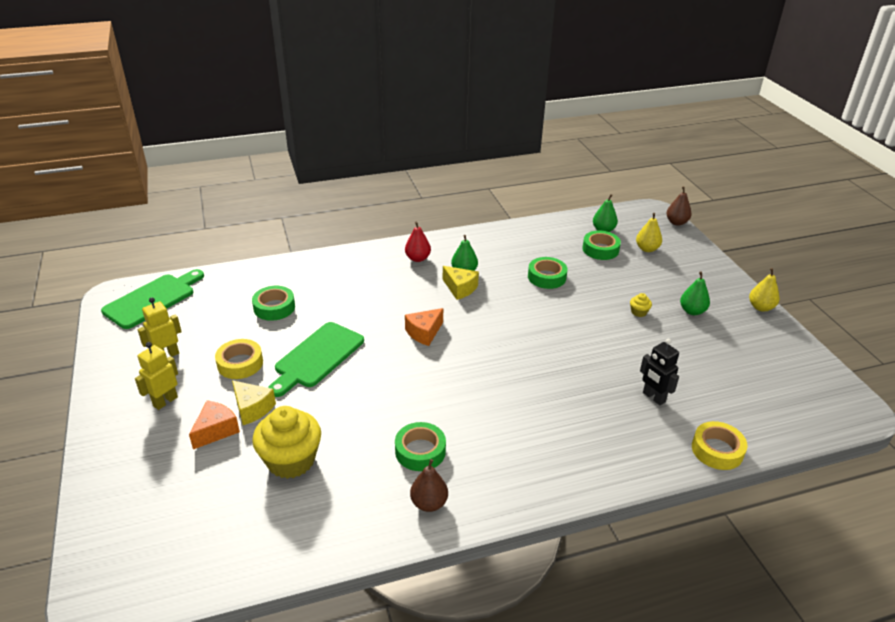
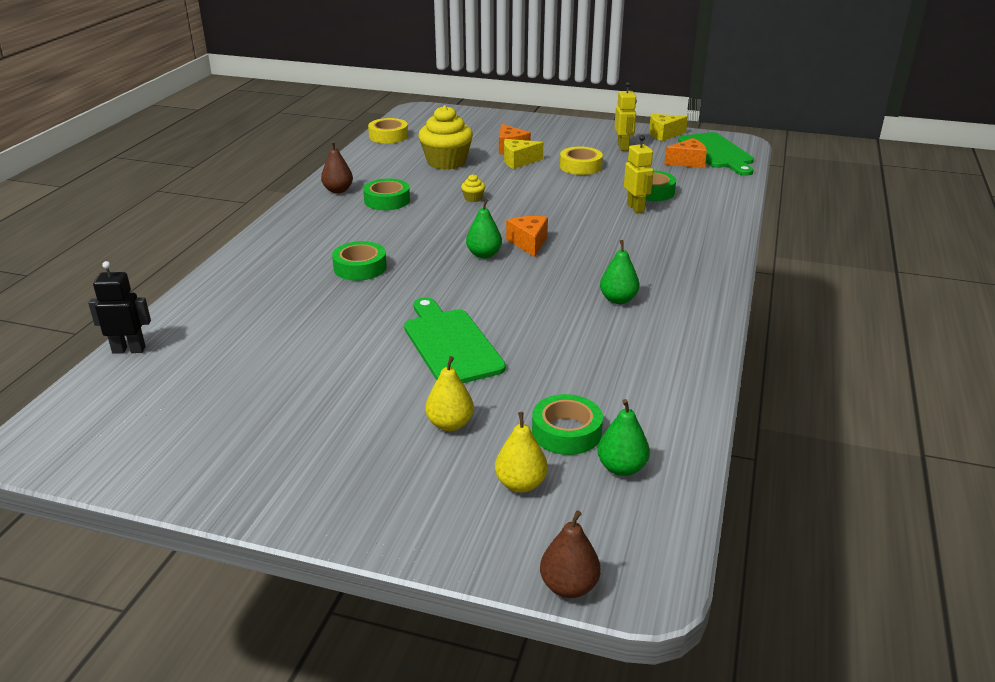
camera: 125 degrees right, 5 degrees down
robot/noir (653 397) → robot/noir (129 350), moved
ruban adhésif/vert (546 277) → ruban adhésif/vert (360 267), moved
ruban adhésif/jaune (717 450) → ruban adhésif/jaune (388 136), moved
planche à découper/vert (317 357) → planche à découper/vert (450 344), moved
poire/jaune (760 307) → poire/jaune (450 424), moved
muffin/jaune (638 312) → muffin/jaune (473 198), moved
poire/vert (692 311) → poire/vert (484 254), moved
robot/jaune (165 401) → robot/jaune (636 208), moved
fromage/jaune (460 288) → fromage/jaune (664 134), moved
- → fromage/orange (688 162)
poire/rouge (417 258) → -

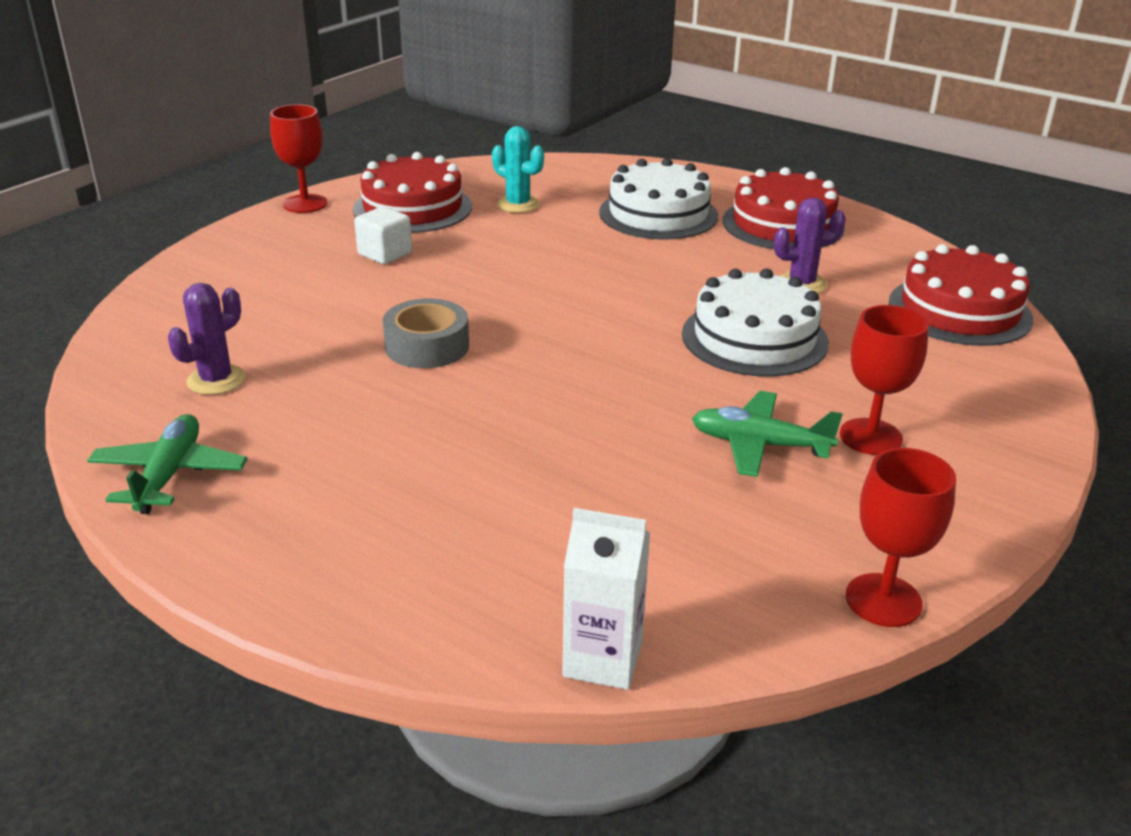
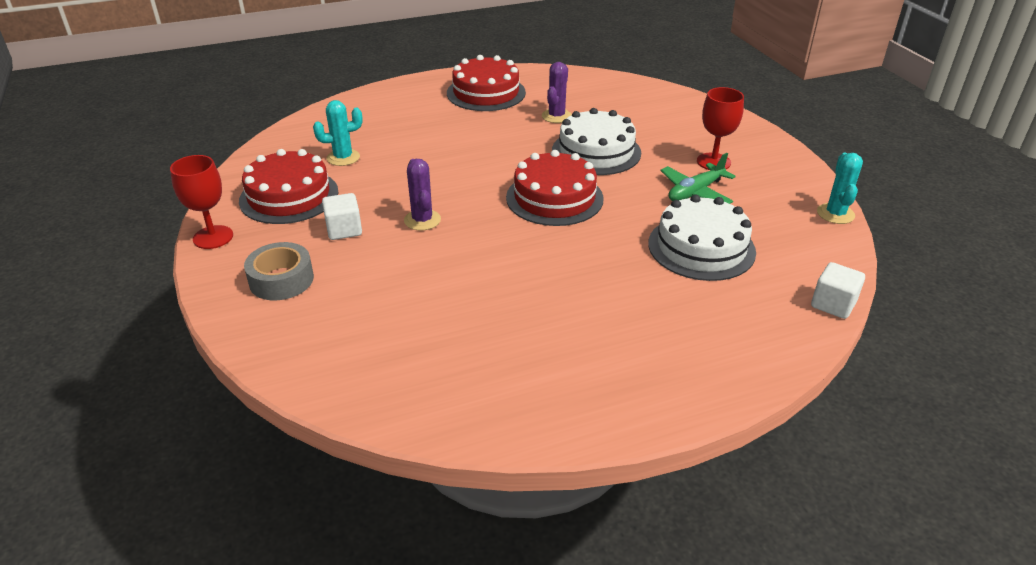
camera: 55 degrees left, 5 degrees up
ruban adhésif/gris (427 346) → ruban adhésif/gris (281 280), moved
cactus/violet (216 380) → cactus/violet (422 220), moved
gâteau/rouge (959 310) → gâteau/rouge (554 198), moved
gâteau/blanc (658 214) → gâteau/blanc (701 247), moved
brique de lait/blanc (602 659) → cube/blanc (833 304)
verre à pied/rouge (883 600) → cactus/turquoise (835 214)
avion/vert (169 475) → -

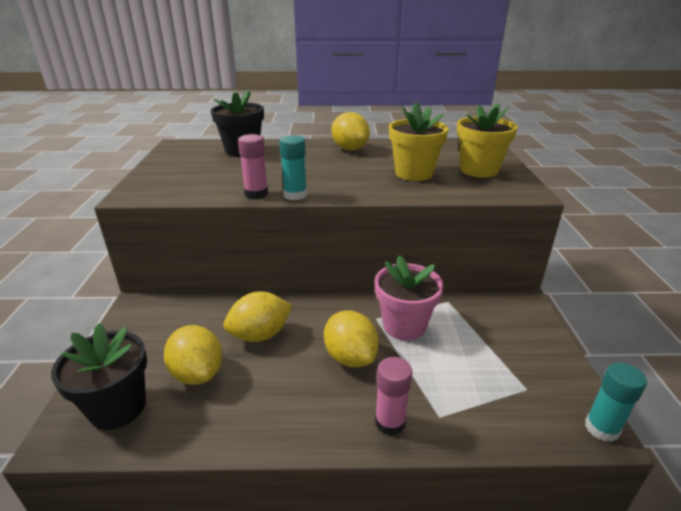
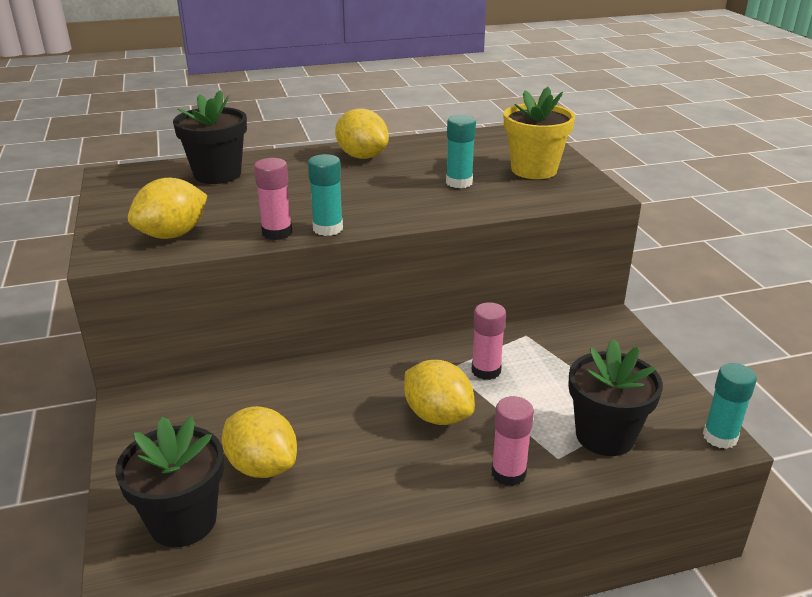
camera: 15 degrees left, 0 degrees up
citron/jaune (260 335) → citron/jaune (172 235), moved
pot de fleurs/jaune (414 173) → bâton de colle/turquoise (459 182)
pot de fleurs/rose (404 325) → bâton de colle/rose (486 370)
- → pot de fleurs/noir (605 436)

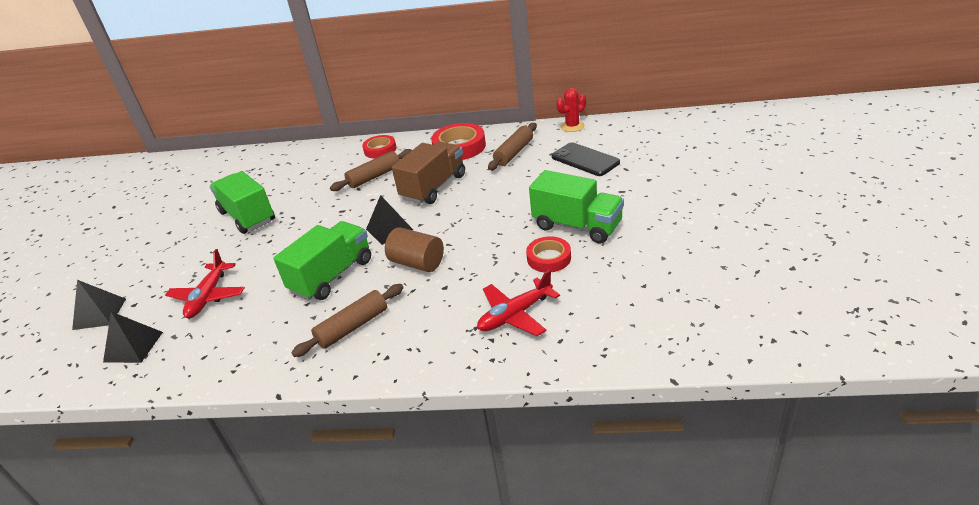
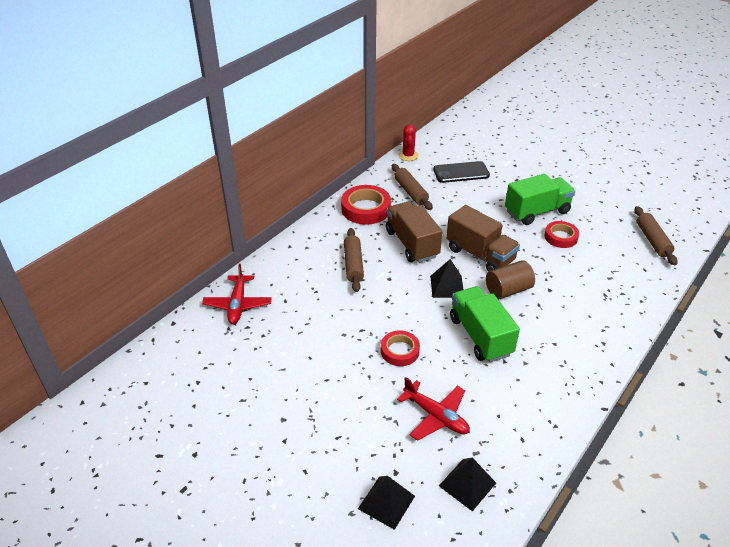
camera: 60 degrees left, 5 degrees up
avion/rouge (515 315) → avion/rouge (238 304), moved
ruban adhésif/rouge (380 150) → ruban adhésif/rouge (400 351), moved
- → camion/marron (480 255)
rouleau à pâtisserie/marron (352 327) → rouleau à pâtisserie/marron (652 240), moved
camion/vert (247 216) → -

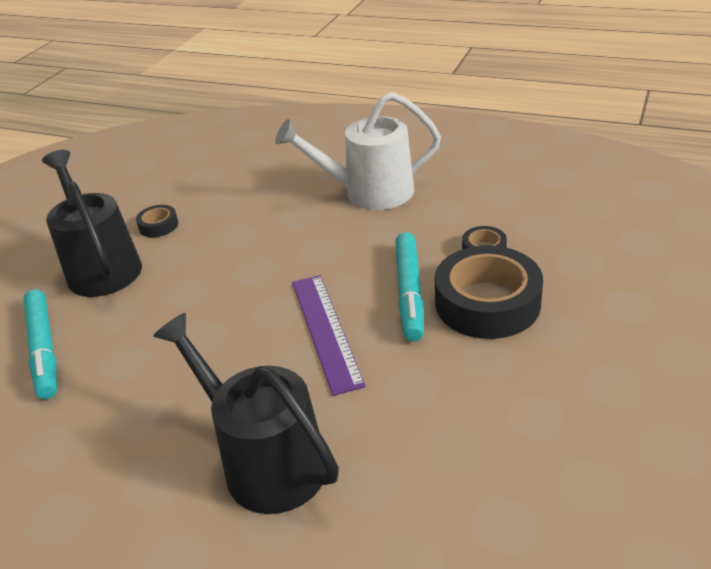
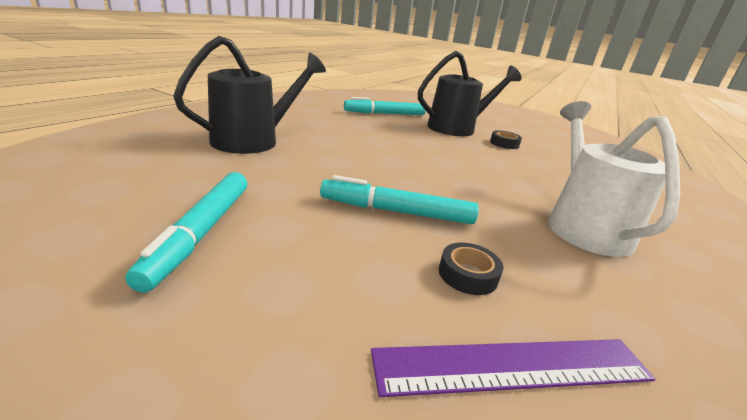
camera: 90 degrees right, 10 degrees down
- → feutre/turquoise (200 233)
règle/violet (325 331) → règle/violet (513 365), moved
ruban adhésif/noir (487 303) → -

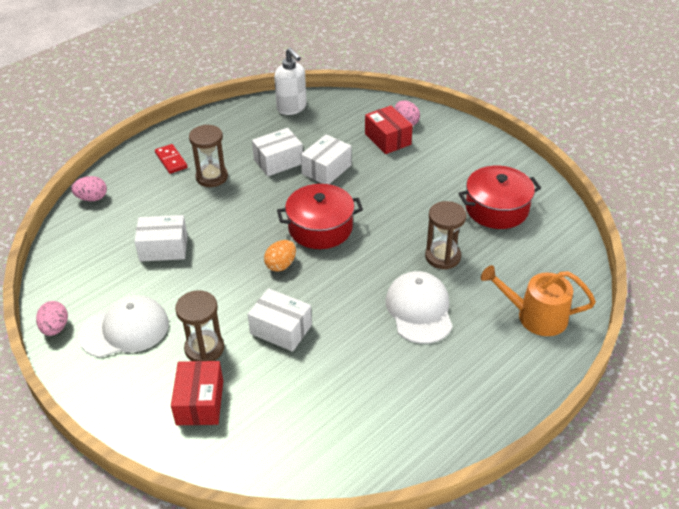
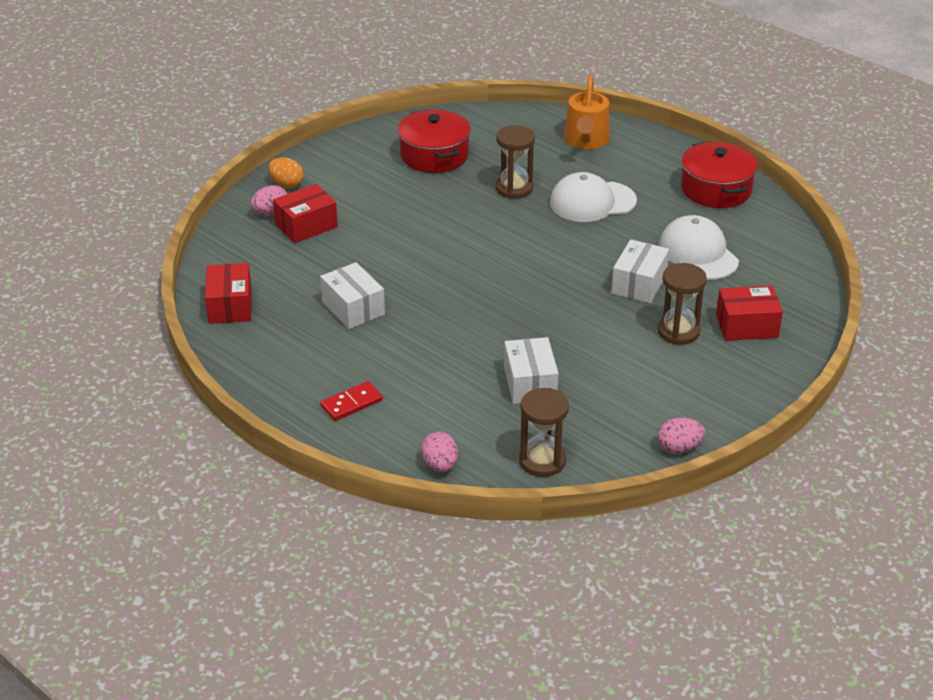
camera: 95 degrees left, 5 degrees down
distributeur de savon/blanc (292 108) → boîte/rouge (230 306)
œuf/orange (281 265) → œuf/orange (286 184), moved
sablier/marron (212 177) → sablier/marron (542 461), moved
casquette/blanc (125 329) → casquette/blanc (698 253), moved
marmite/rouge (320 228) → marmite/rouge (716 189), moved
boîte/blanc (326 169) → -

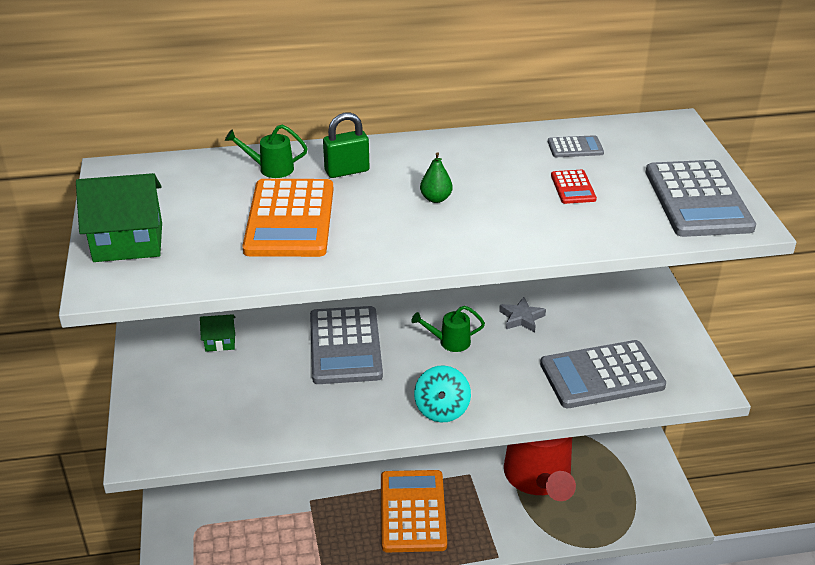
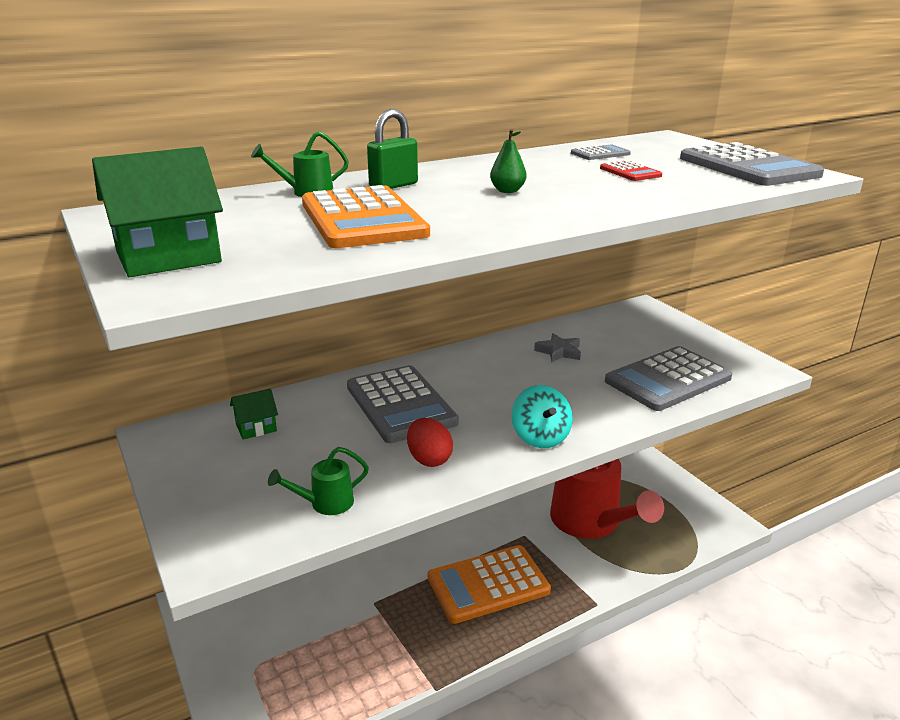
camera: 20 degrees left, 10 degrees down
arrosoir/vert (450 342) → arrosoir/vert (325 503), moved
- → œuf/rouge (429 459)
calculatrice/orange (413 511) → calculatrice/orange (488 584), 90 degrees counterclockwise

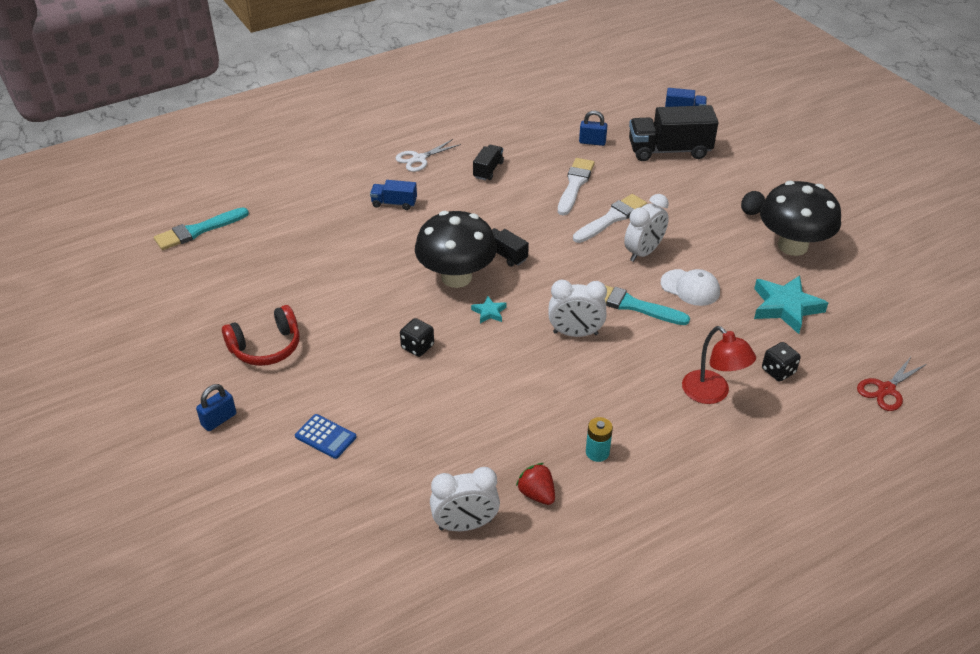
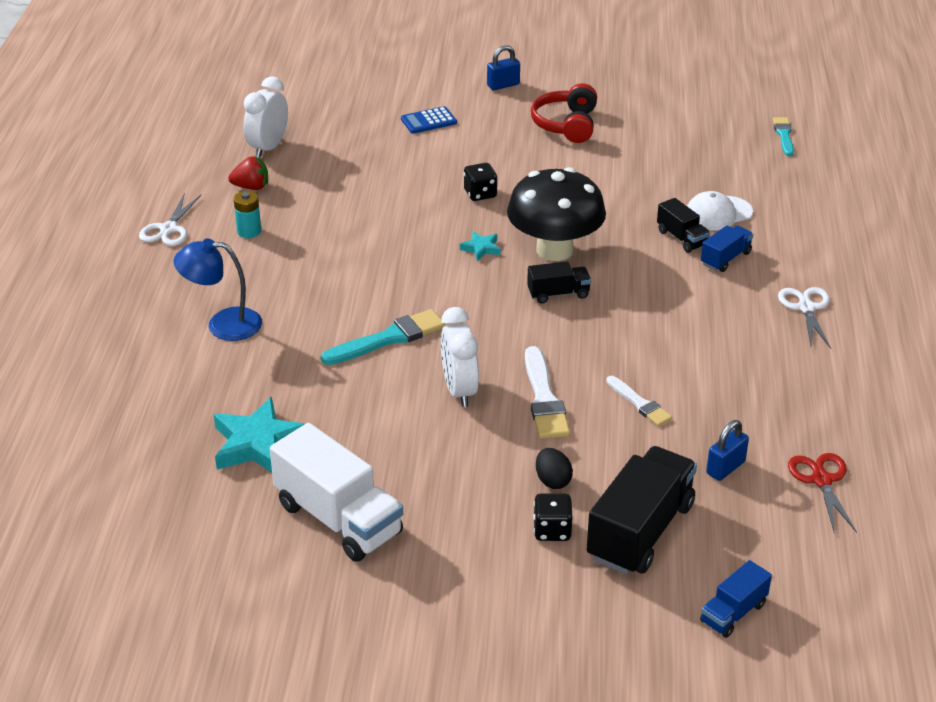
camera: 125 degrees right, 5 degrees down
- → ciseaux/blanc (168 229)
lampe/rouge (712 394) → lampe/bleu (223 324)
champignon/noir (792 246) → camion/blanc (338 519)
cadenas/bleu (219 420) → cadenas/bleu (503 85), 75 degrees clockwise
dé/noir (778 371) → dé/noir (552 530), moved
œuf/noir (750 212) → œuf/noir (552 481), moved
pinceau/blanc (575 185) → pinceau/blanc (639 403), x0.62
camion/noir (488 170) → camion/noir (682 238), moved
casquette/blanc (690 288) → casquette/blanc (718 213), moved
pinceau/turquoise (198 230) → pinceau/turquoise (784 135), x0.62
ciseaux/rouge (886 389) → ciseaux/rouge (821 480), moved
réveil/blanc (575 333) → -

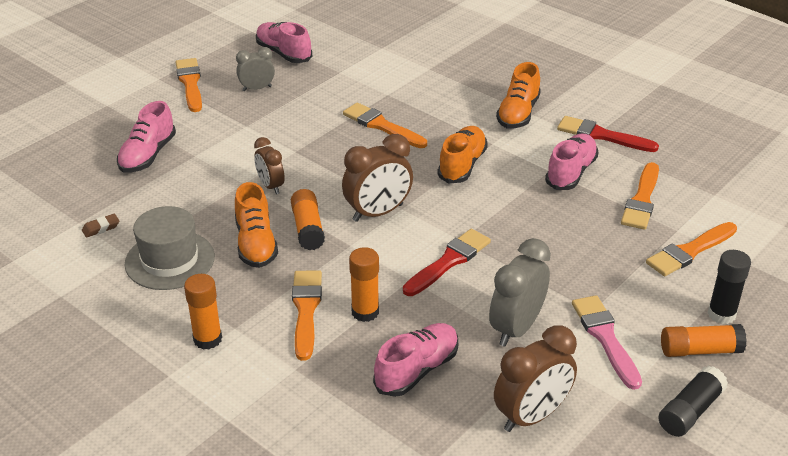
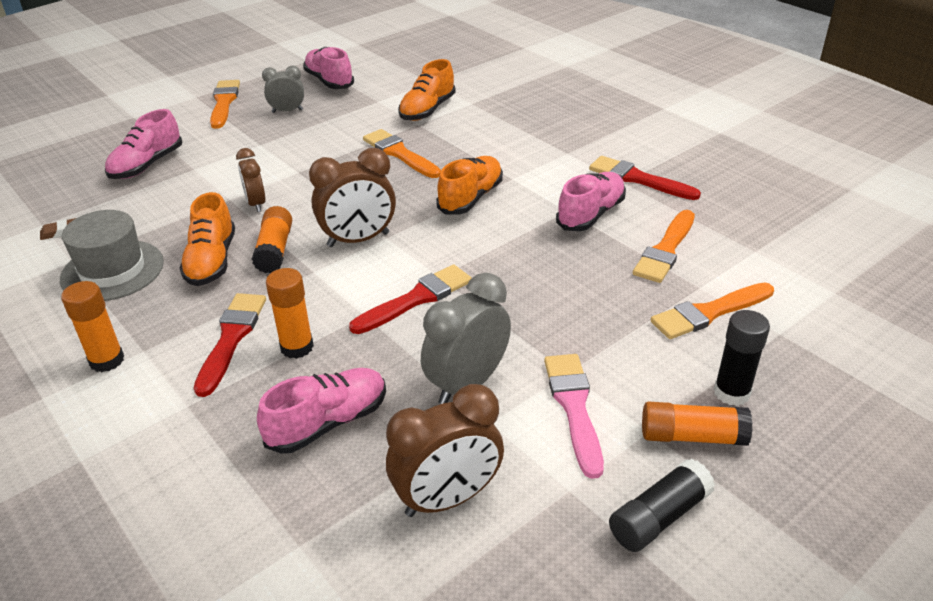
camera: 10 degrees right, 0 degrees up
pinceau/orange (306 310) → pinceau/rouge (231 339)
chaussure/orange (518 113) → chaussure/orange (427 110), moved

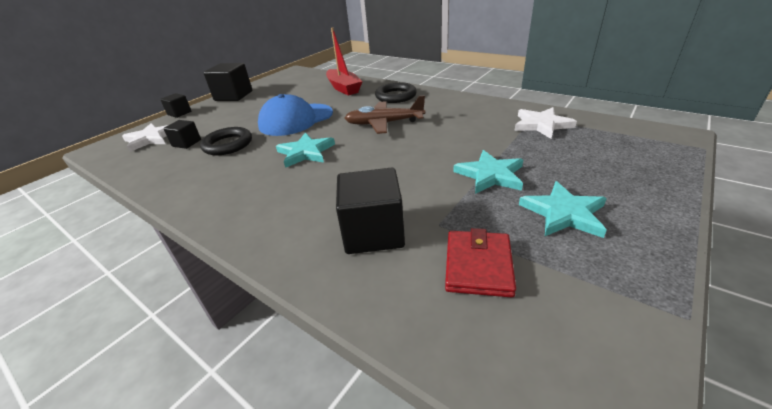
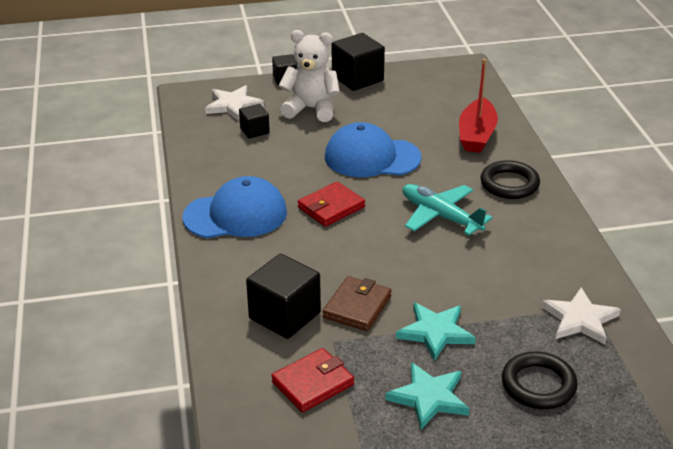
camera: 40 degrees right, 0 degrees up
- → casquette/bleu (236 215)
- → ours en peluche/blanc (311 109)
étoile/turquoise (306 152) → portefeuille/rouge (331 207)
- → portefeuille/marron (357 307)
avion/marron (384 123) → avion/turquoise (440 216)
anneau/noir (228 145) → anneau/noir (538 385), moved

